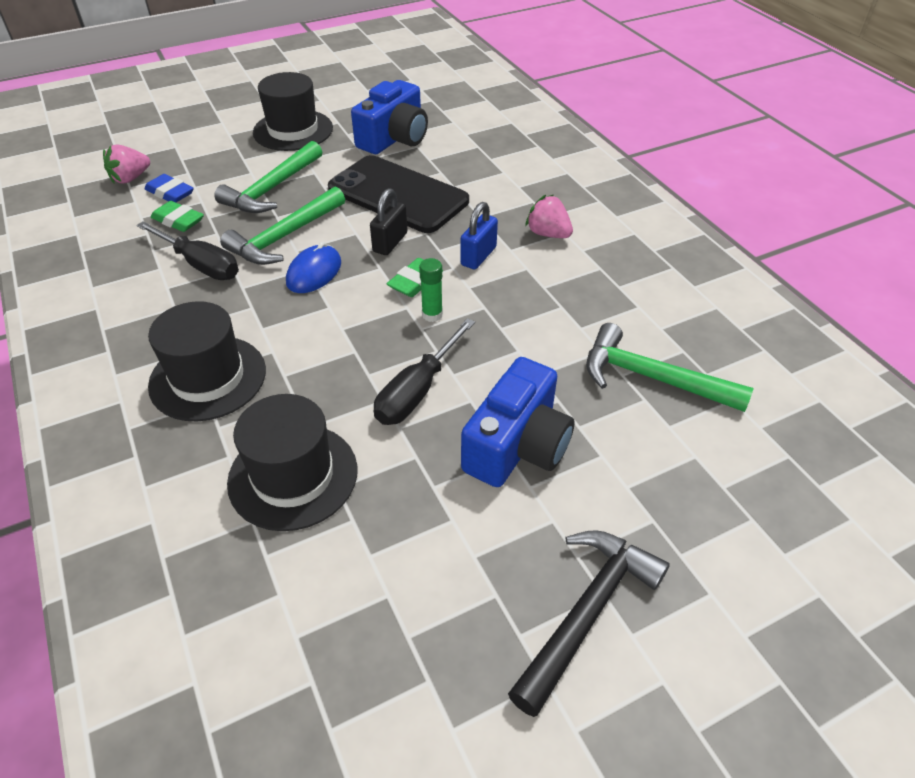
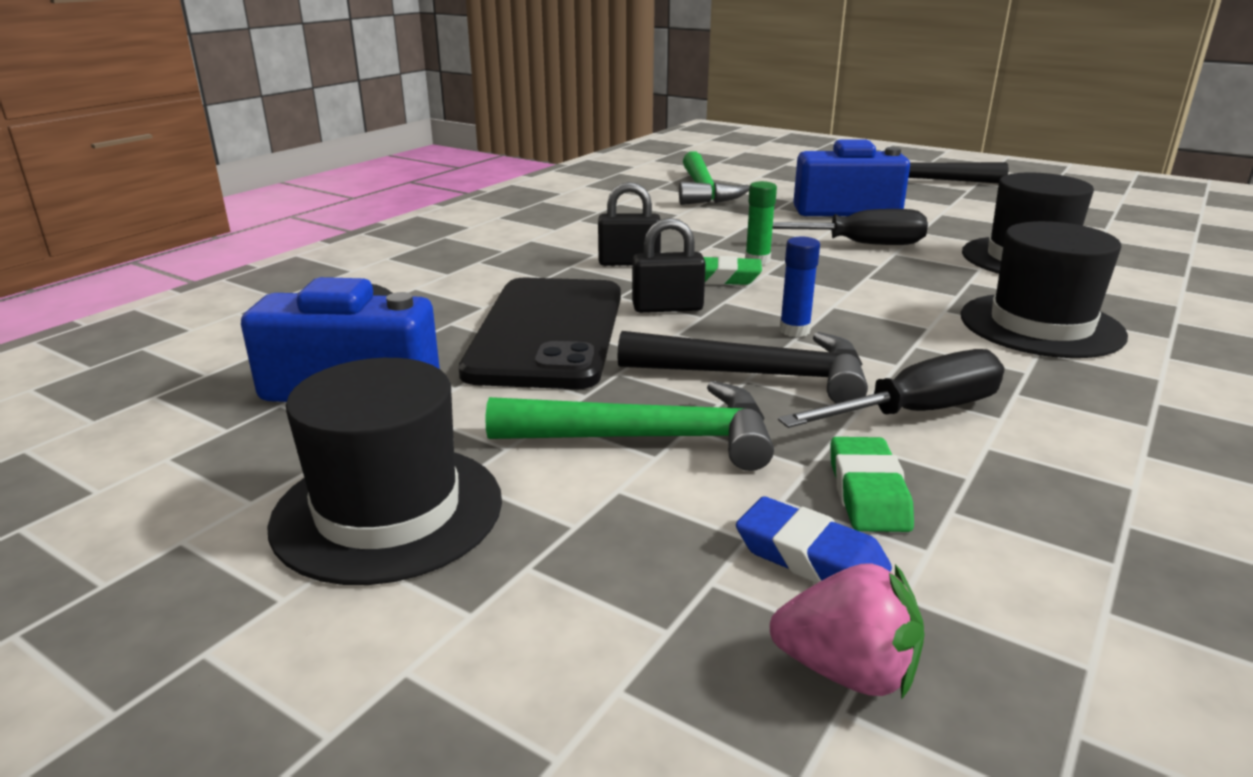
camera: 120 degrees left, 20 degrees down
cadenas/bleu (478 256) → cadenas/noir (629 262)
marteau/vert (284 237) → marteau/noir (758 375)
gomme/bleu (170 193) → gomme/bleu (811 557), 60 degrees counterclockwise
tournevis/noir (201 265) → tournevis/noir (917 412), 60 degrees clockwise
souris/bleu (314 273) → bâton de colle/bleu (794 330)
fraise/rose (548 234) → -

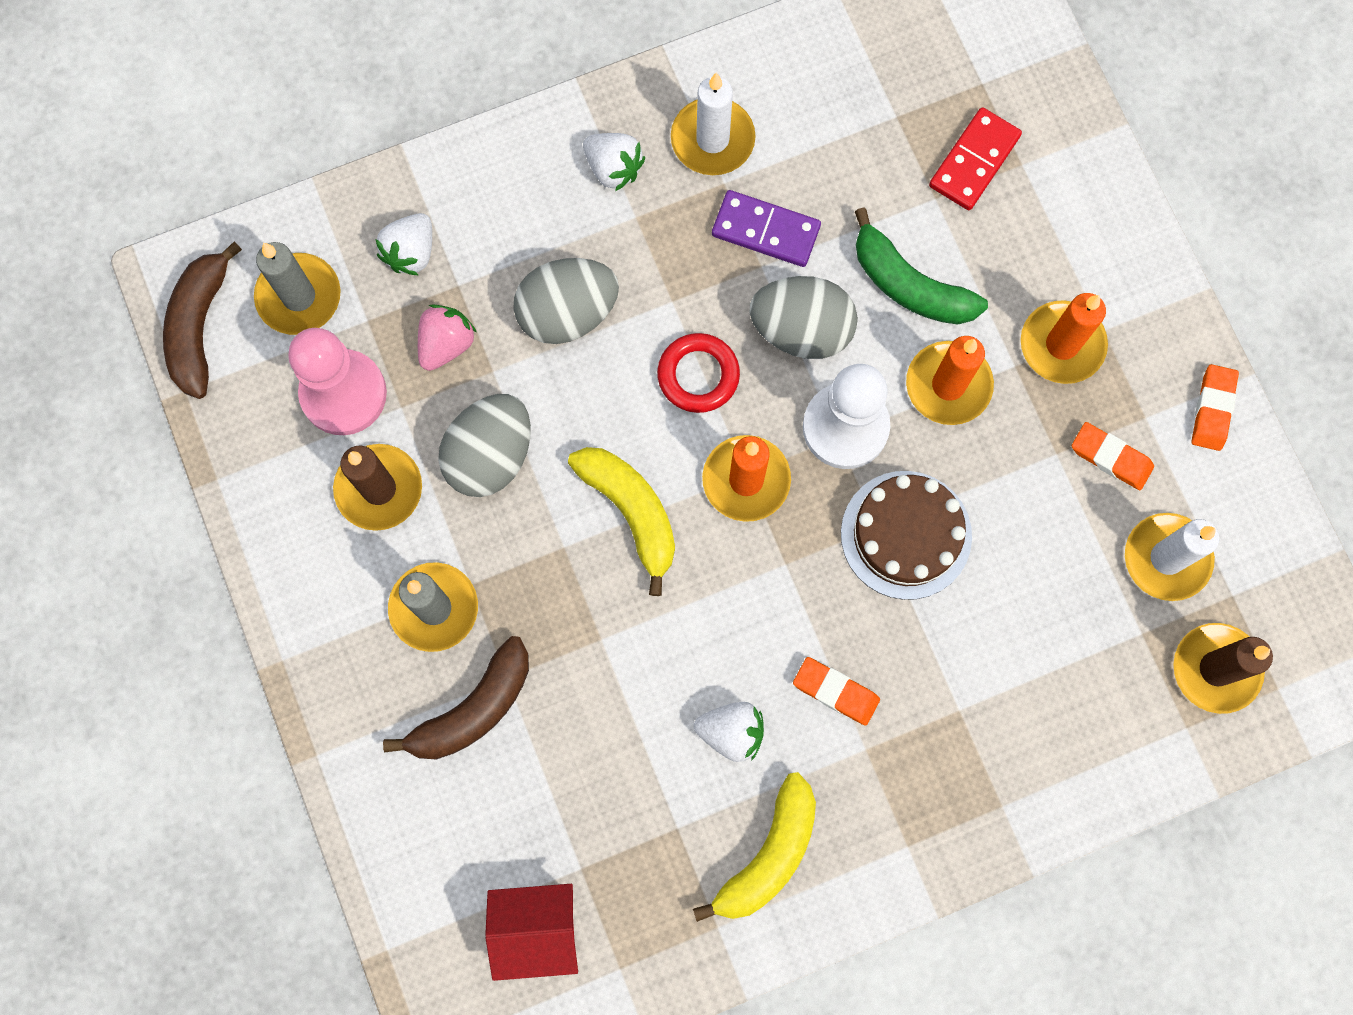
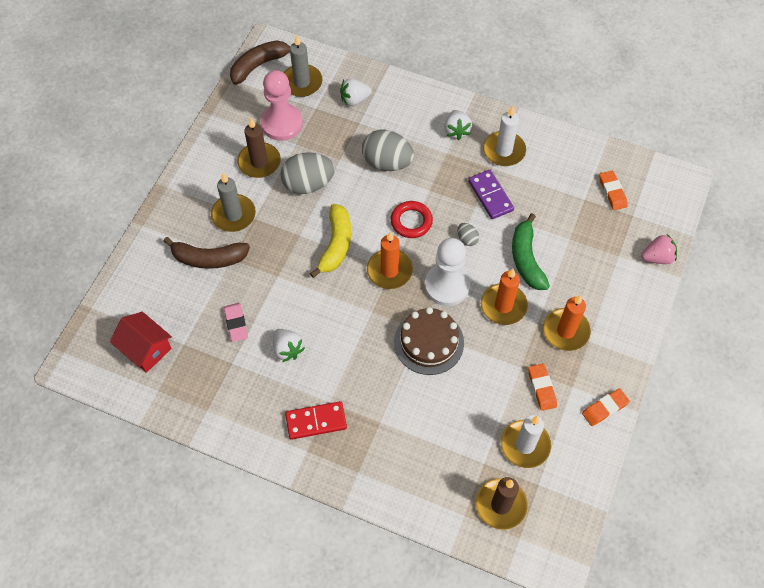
camera: 45 degrees right, 15 degrees down
- → gomme/rose (236 323)
domino/rouge (974 161) → domino/rouge (316 421), moved
œuf/gris (801 330) → œuf/gris (467 239), x0.46
gomme/orange (835 692) → gomme/orange (612 192), moved
fraise/rose (446 344) → fraise/rose (657 257), moved
banane/jaune (768 855) → -

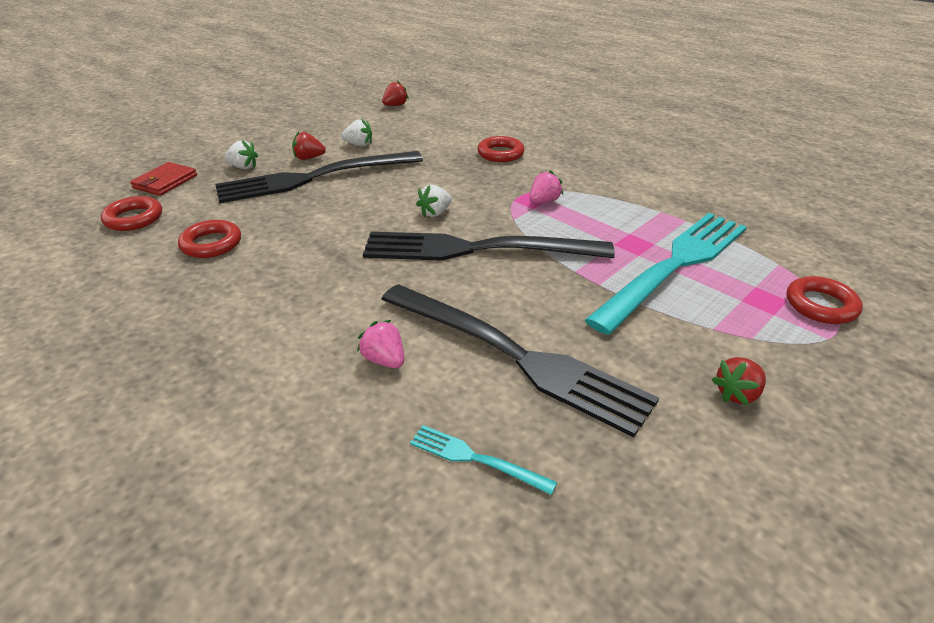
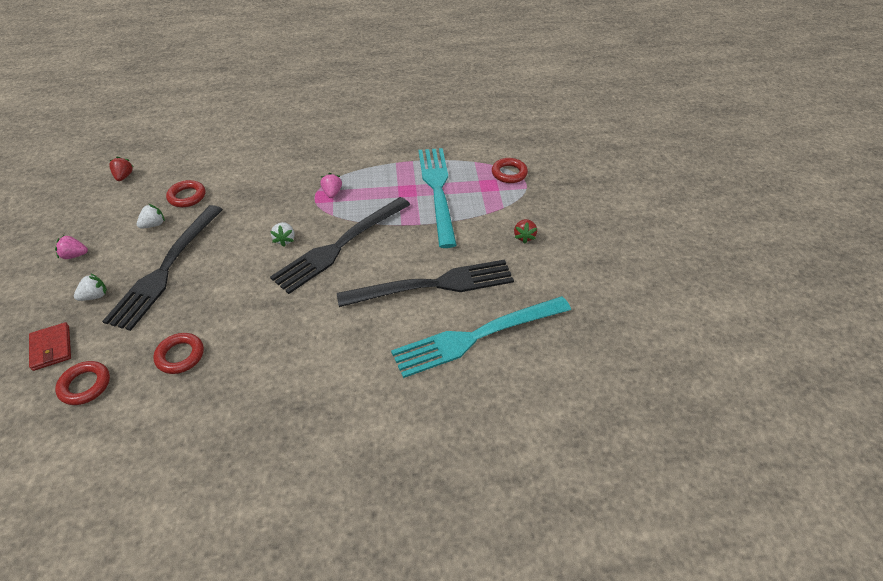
camera: 50 degrees left, 10 degrees up
fraise/rose (384 360) → fraise/rose (75 255), moved
anneau/rouge (500 153) → anneau/rouge (187 196), moved
fourchette/turquoise (474 458) → fourchette/turquoise (475 337), x2.40
fraise/rouge (308 158) → -

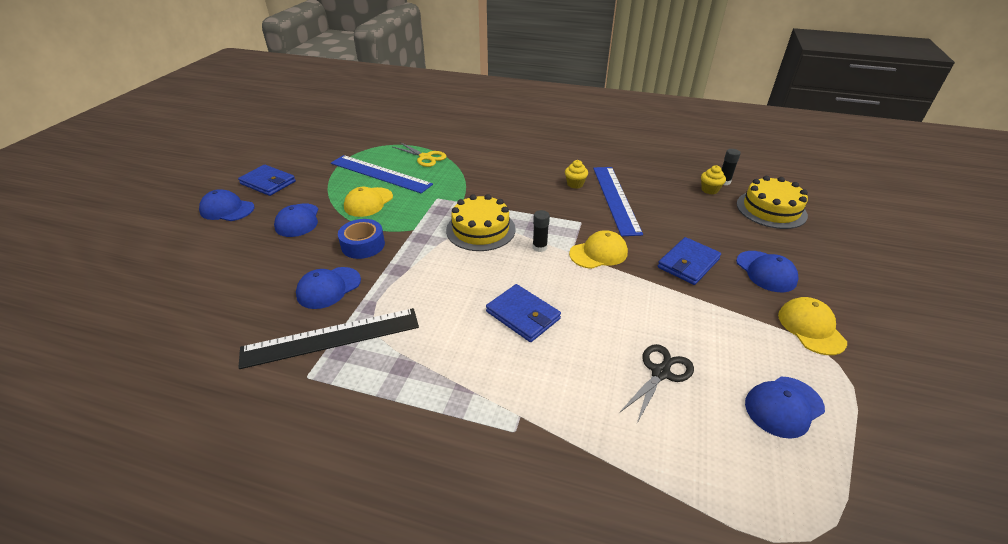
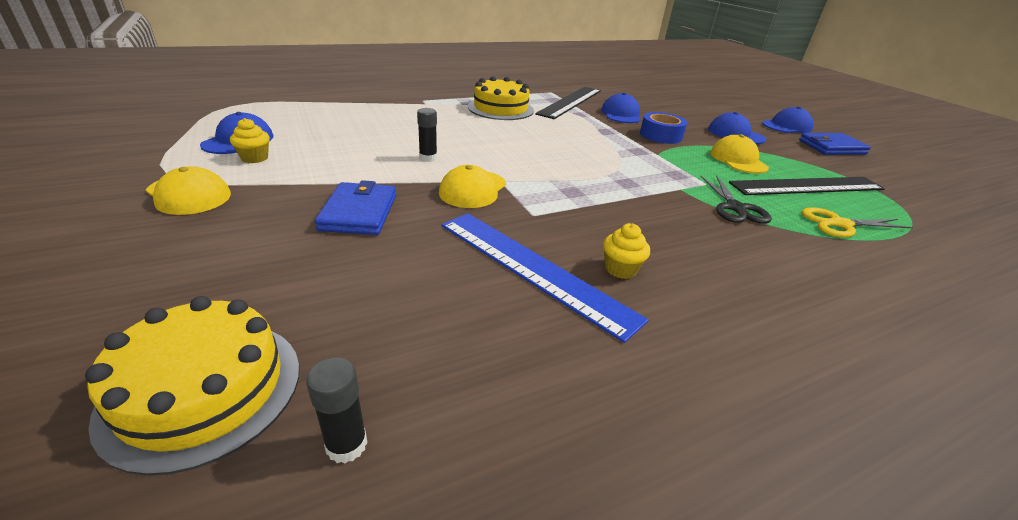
camera: 135 degrees right, 5 degrees down
muffin/jaune (709 190) → muffin/jaune (255 158), moved
bâton de colle/noir (539 247) → bâton de colle/noir (428 158), moved
gâteau/jaune (480 229) → gâteau/jaune (500 108), moved
ciseaux/noir (660 373) → ciseaux/noir (735 208), moved
règle/bleu (380 173) → règle/noir (807 186)
portefeuille/bleu (523 315) → -
casquette/bleu (766 271) → -

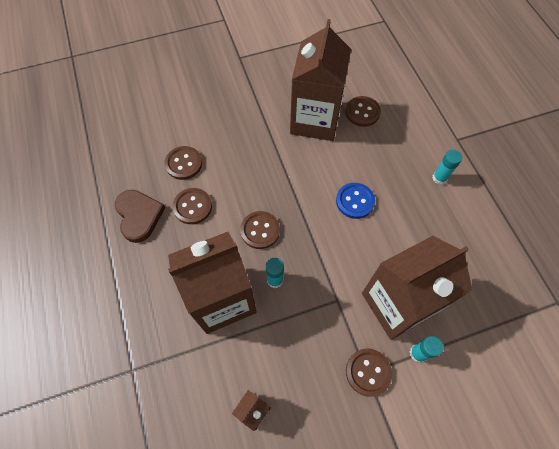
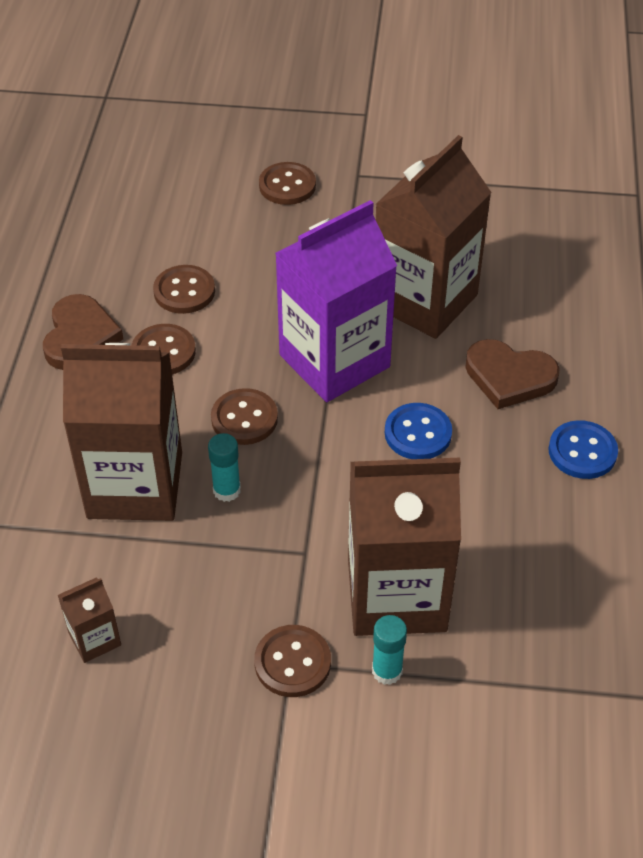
camera: 25 degrees right, 15 degrees down
bouton/marron (362 112) → bouton/marron (287 185), moved
- → brique de lait/violet (334 361)
- → cœur/marron (509 377)
bâton de colle/turquoise (439 178) → bouton/bleu (582 451)

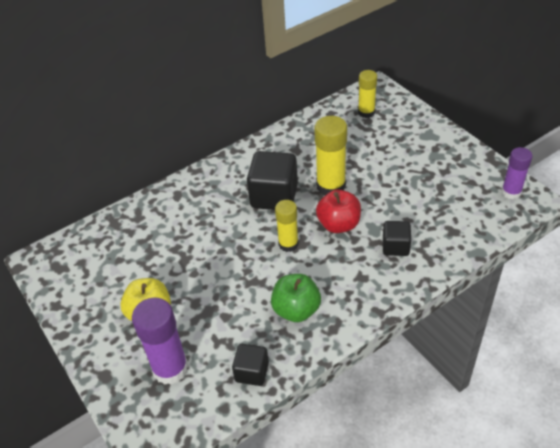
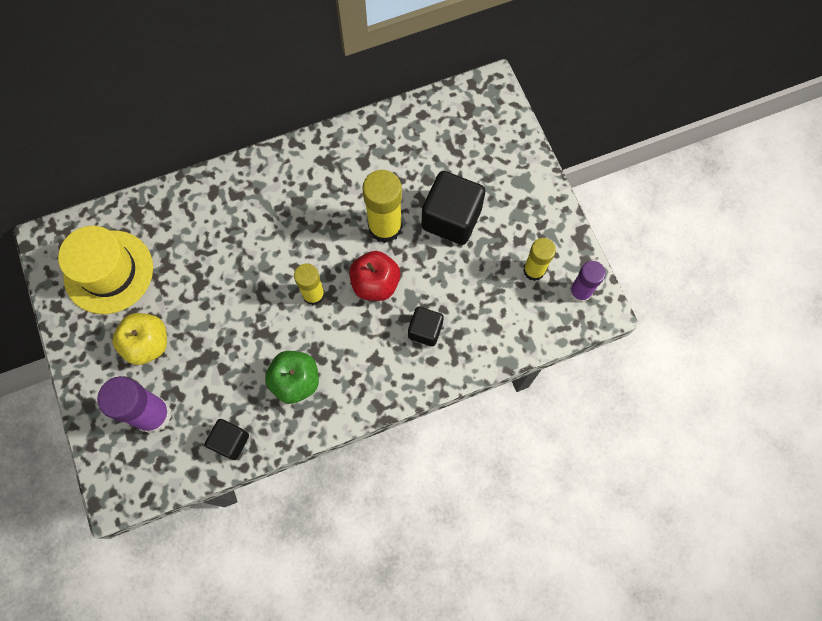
camera: 10 degrees right, 25 degrees up
- → chapeau/jaune (108 272)
cube/noir (274 196) → cube/noir (451 218), moved
bâton de colle/jaune (366 112) → bâton de colle/jaune (534 270), moved

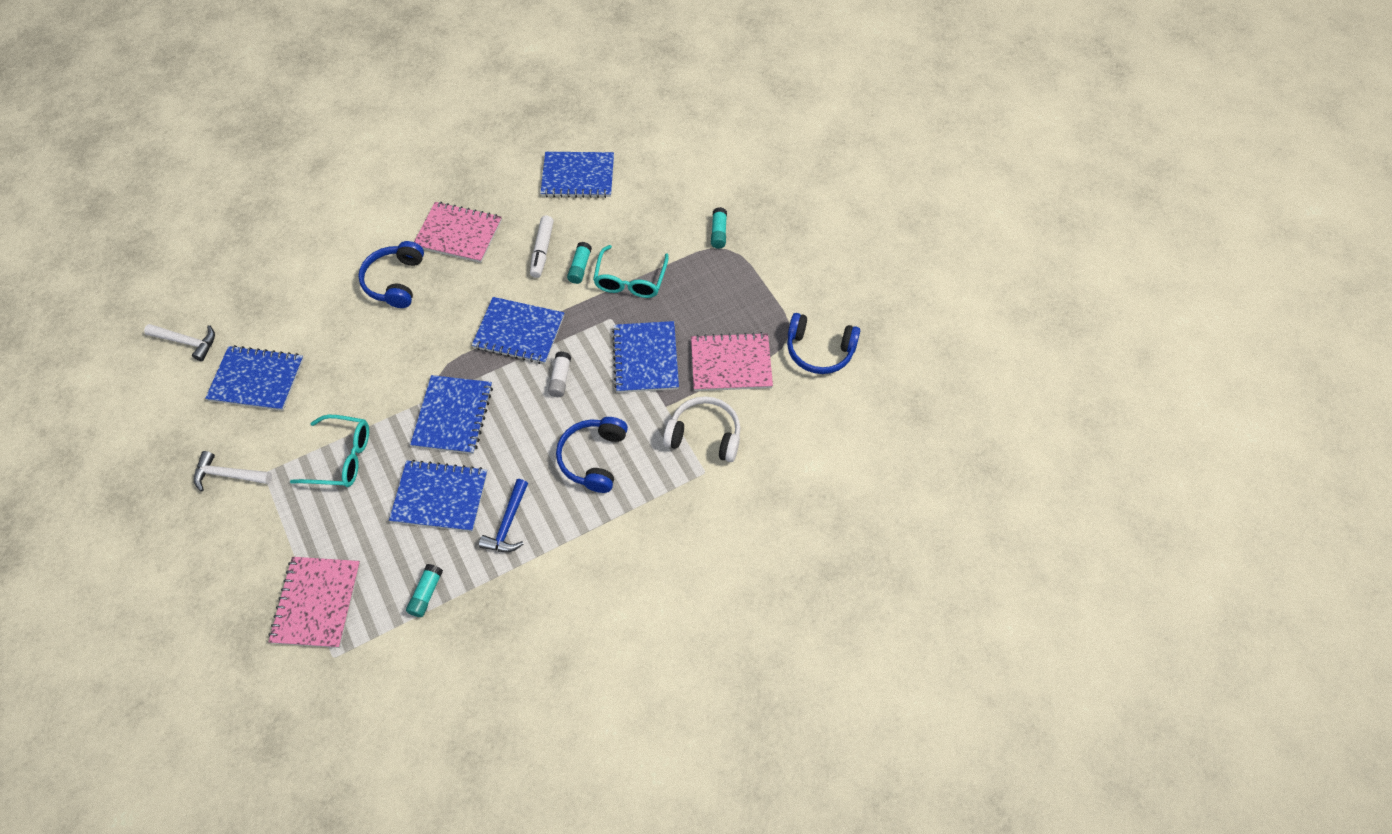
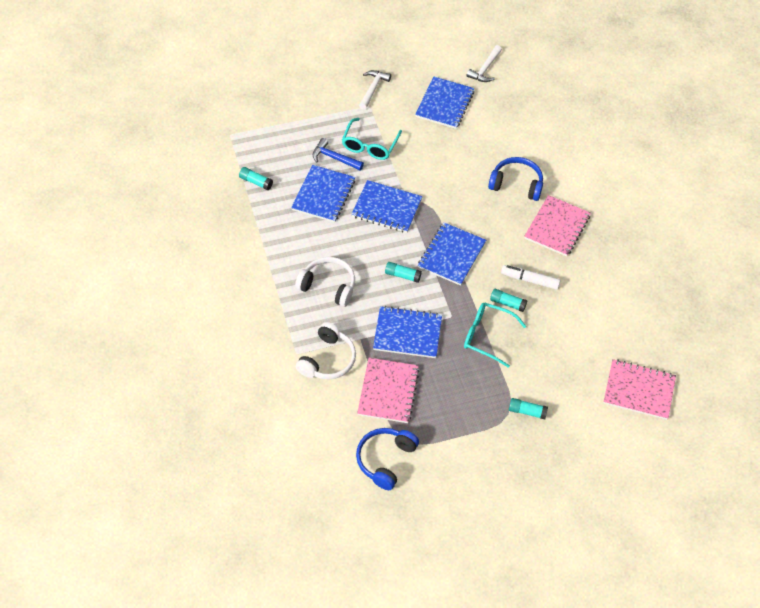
camera: 100 degrees right, 5 degrees down
casque audio/bleu (593 458) → casque audio/blanc (328 286)
marteau/bleu (508 524) → marteau/bleu (334 158), moved
bâton de colle/blanc (560 378) → bâton de colle/turquoise (402 275)
carnet/rose (317 603) → carnet/rose (639 390), moved
carnet/bleu (578 176) → -

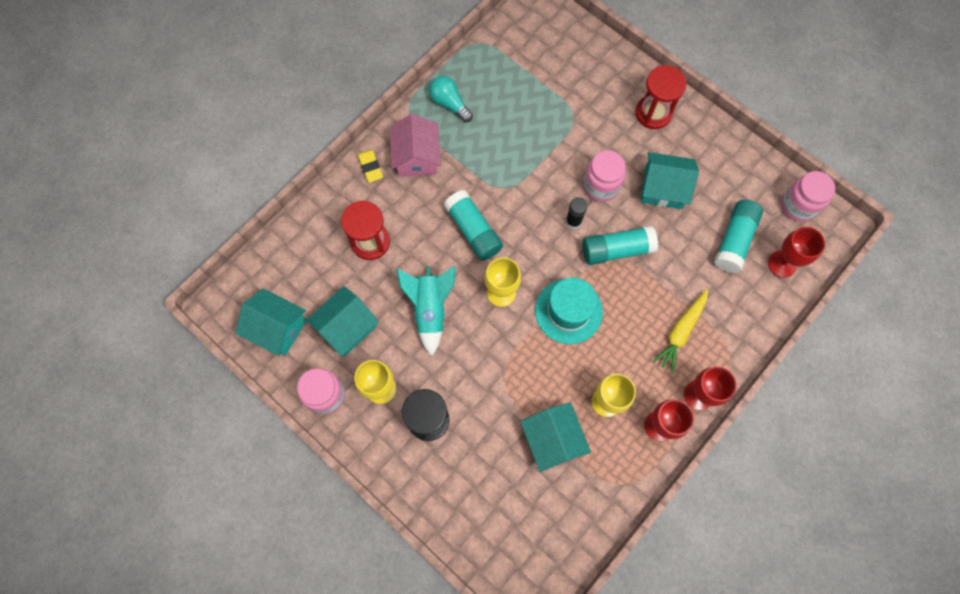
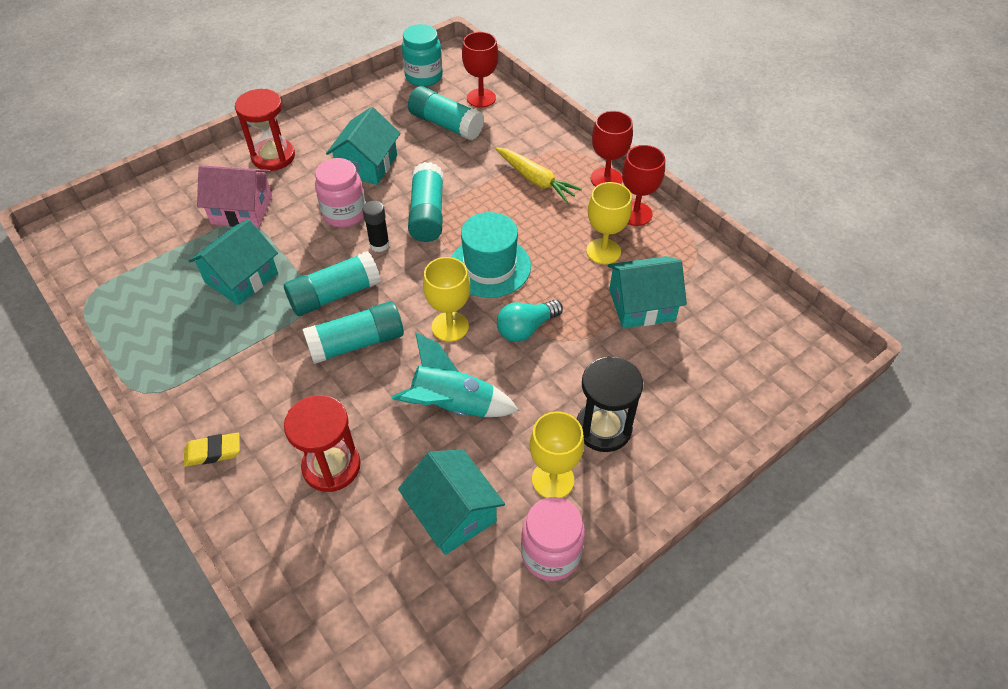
camera: 80 degrees left, 20 degrees down
maison/turquoise (277 328) → maison/turquoise (241 278), moved
maison/rose (417 157) → maison/rose (242 209), moved
- → bâton de colle/turquoise (335 295)
bocal/rose (798 206) → bocal/turquoise (424 77)
ampoule/turquoise (449 103) → ampoule/turquoise (526 328), moved

